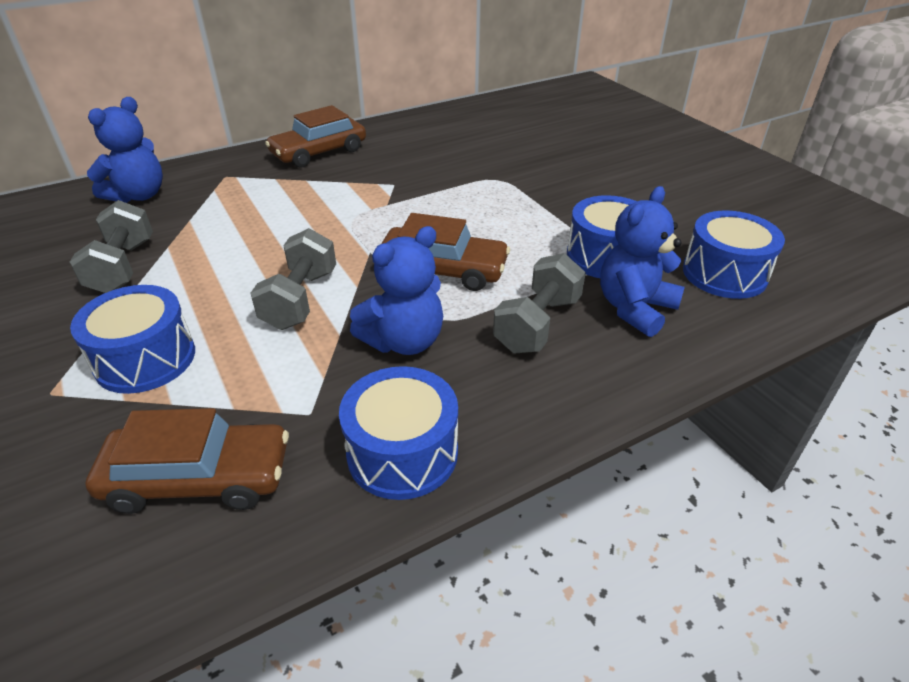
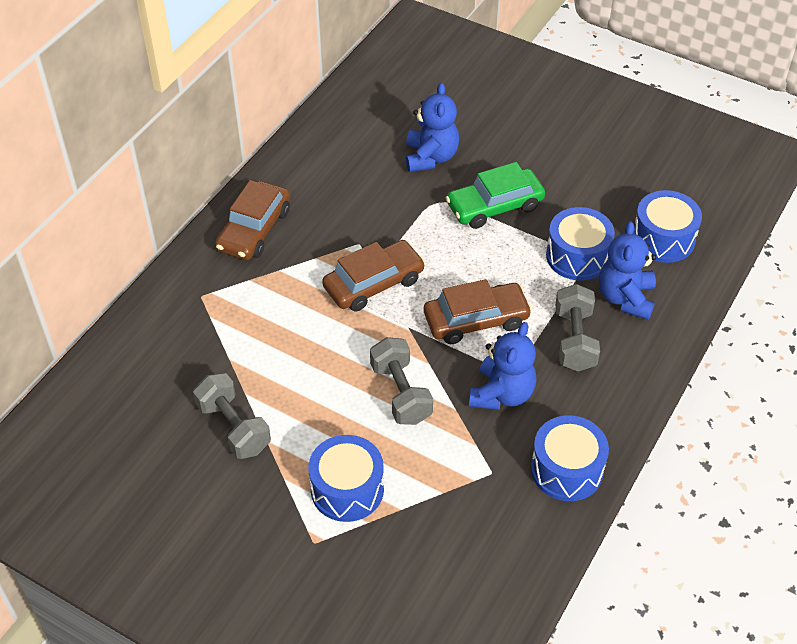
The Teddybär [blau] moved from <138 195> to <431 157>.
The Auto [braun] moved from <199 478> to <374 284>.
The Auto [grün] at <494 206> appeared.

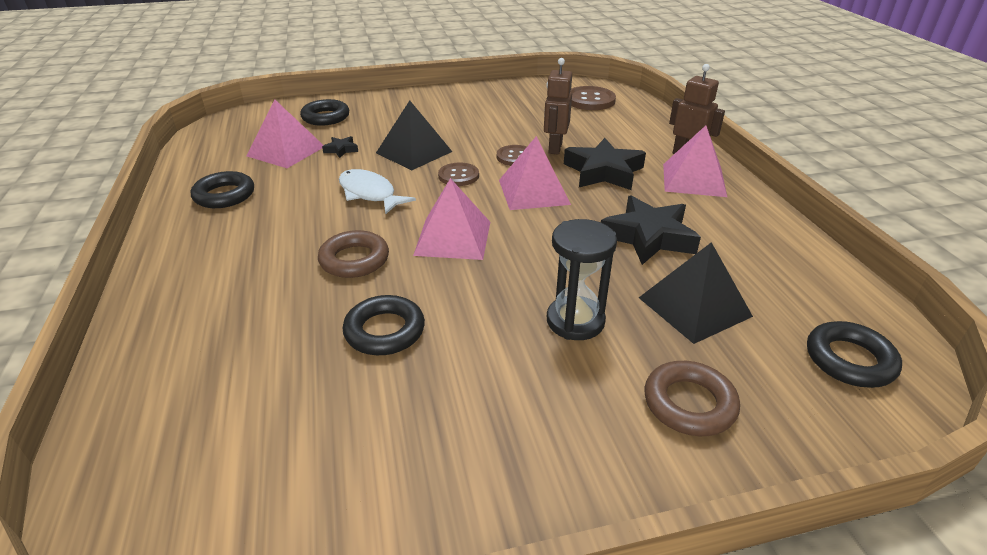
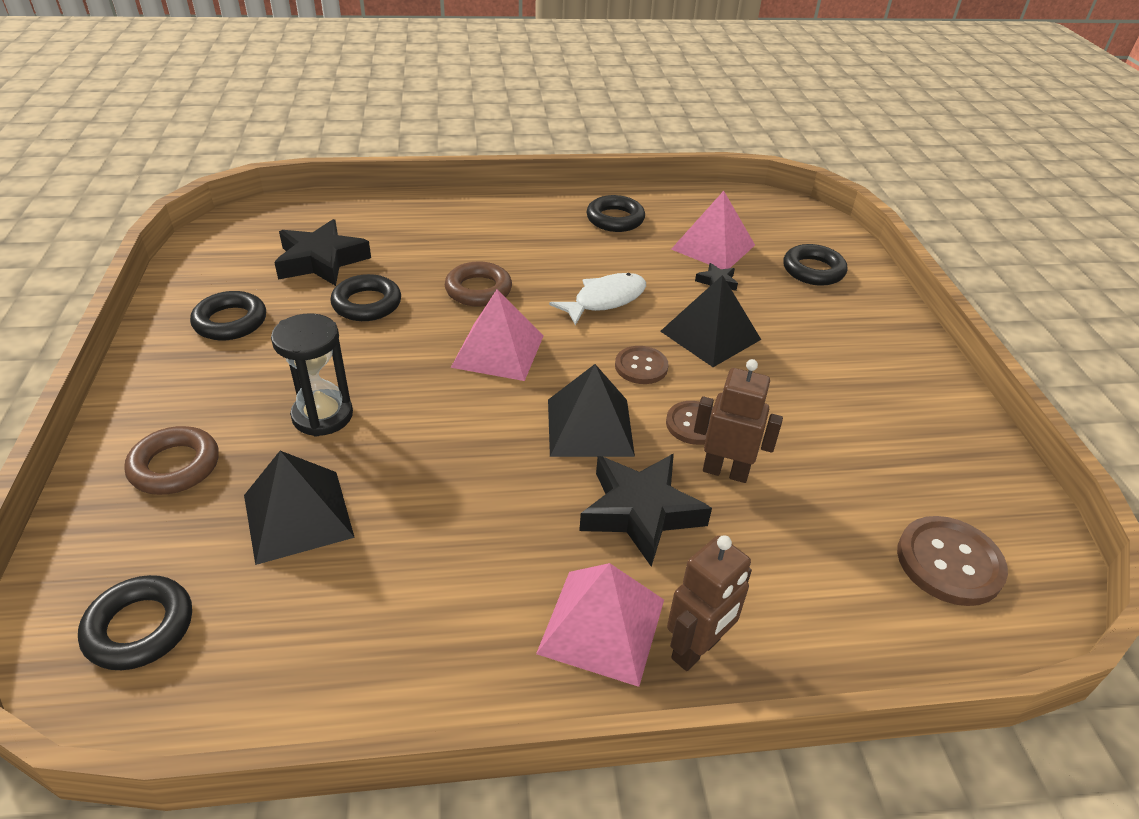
The Pyramide [rosa] at <533 192> became the Pyramide [schwarz] at <589 427>.
The Stern [schwarz] moved from <648 237> to <321 261>.
The Ring [schwarz] at <230 322> appeared.

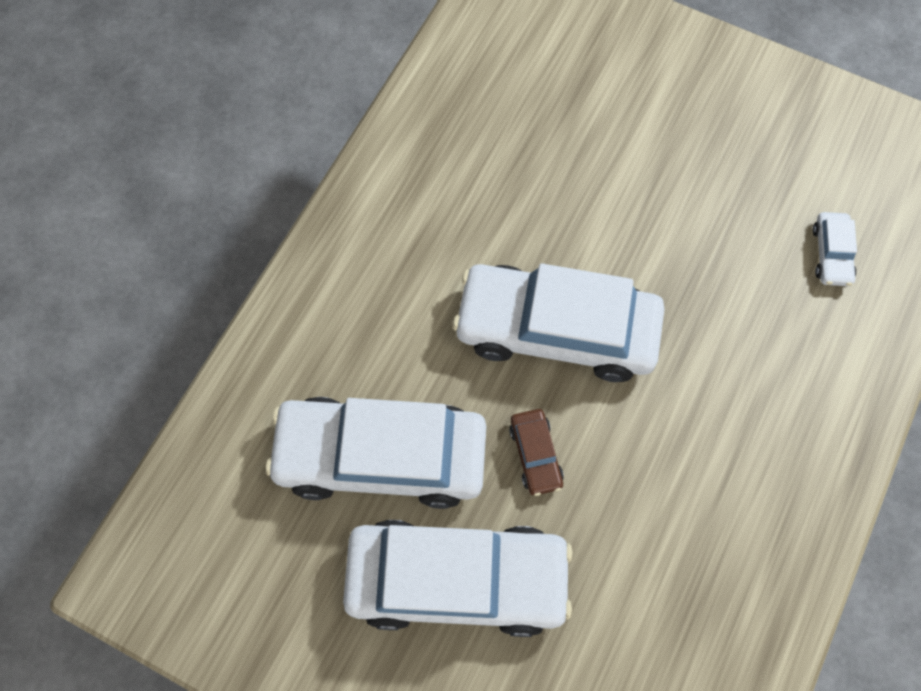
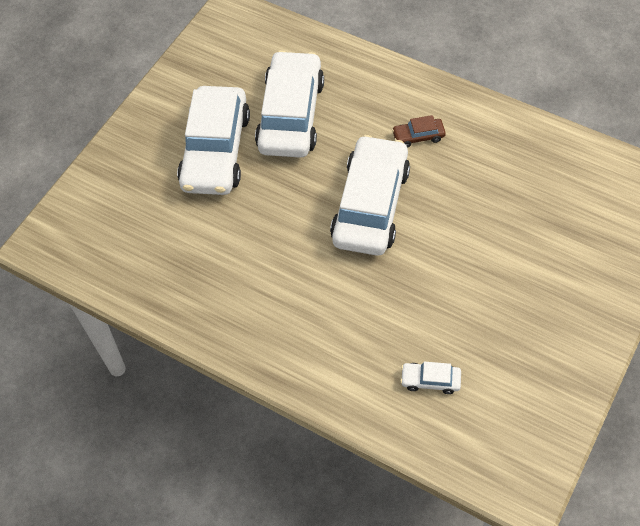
The Auto [braun] moved from <535 455> to <418 136>.

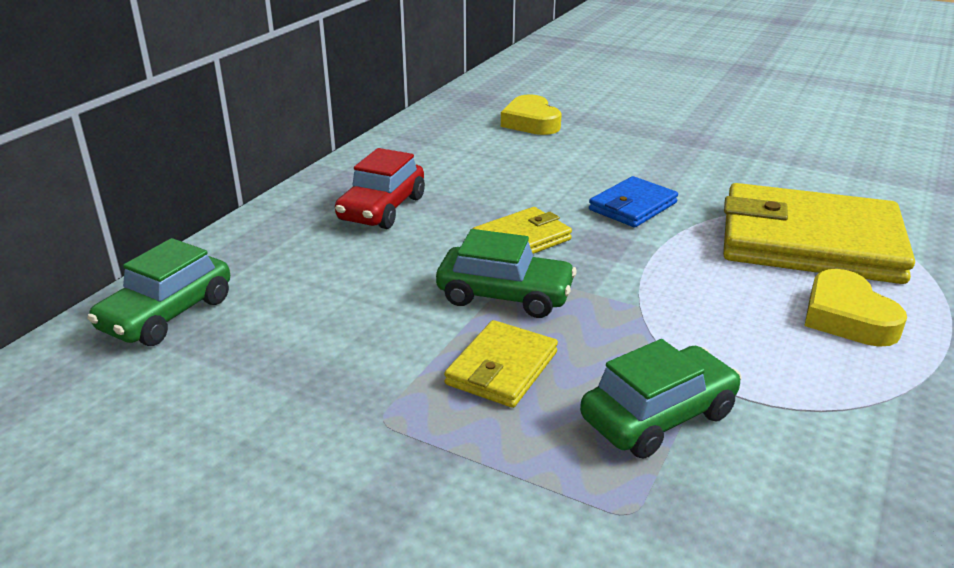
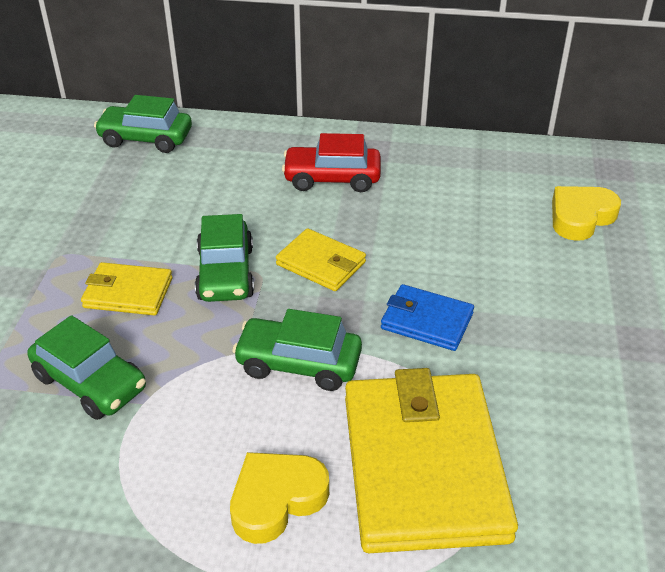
The Auto [grün] at <298 364> appeared.

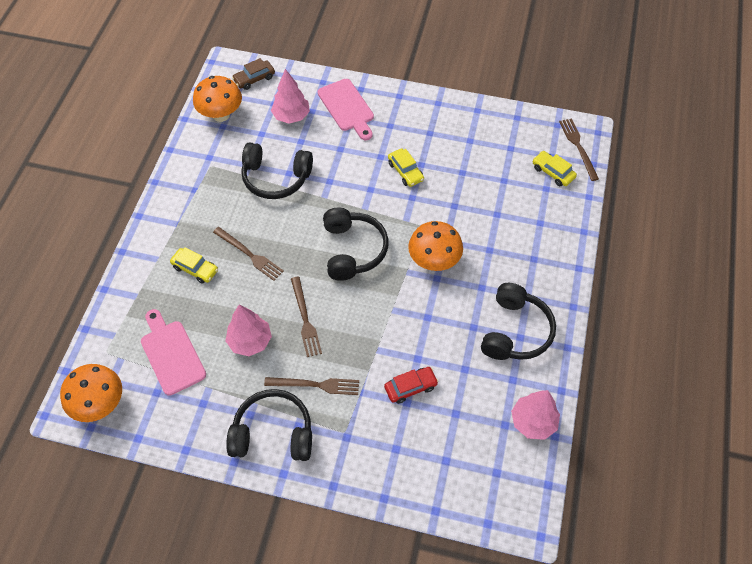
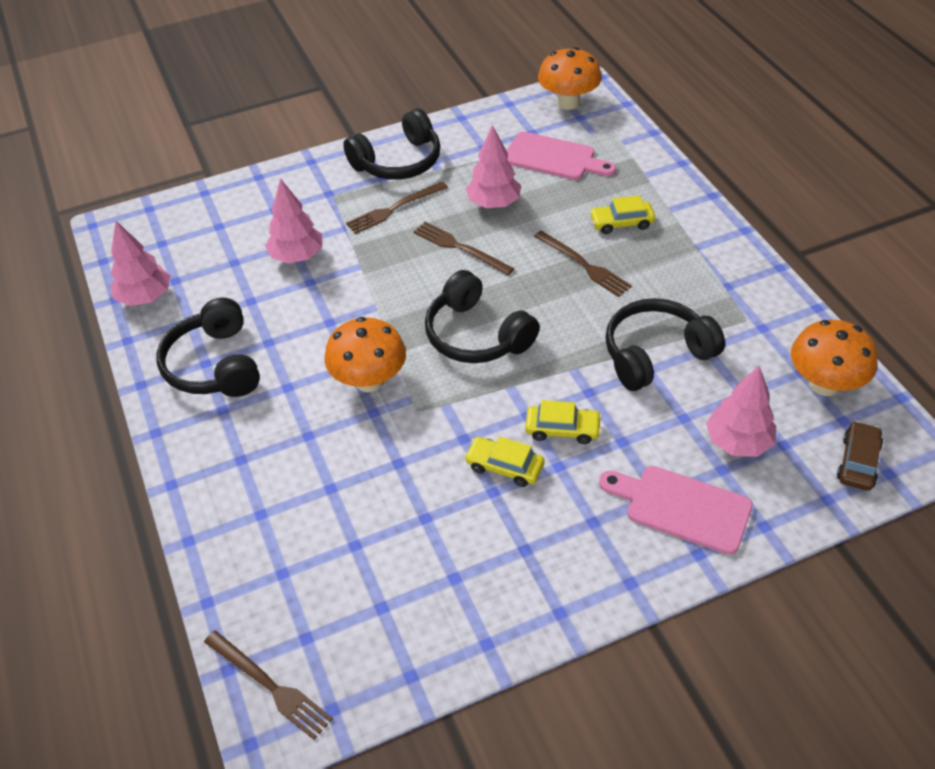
The Auto [gelb] moved from <553 172> to <562 429>.
The Gabel [braun] at <249 254> turned 135 degrees counterclockwise.
The Auto [rot] at <410 387> was replaced by the Baum [rosa] at <297 256>.

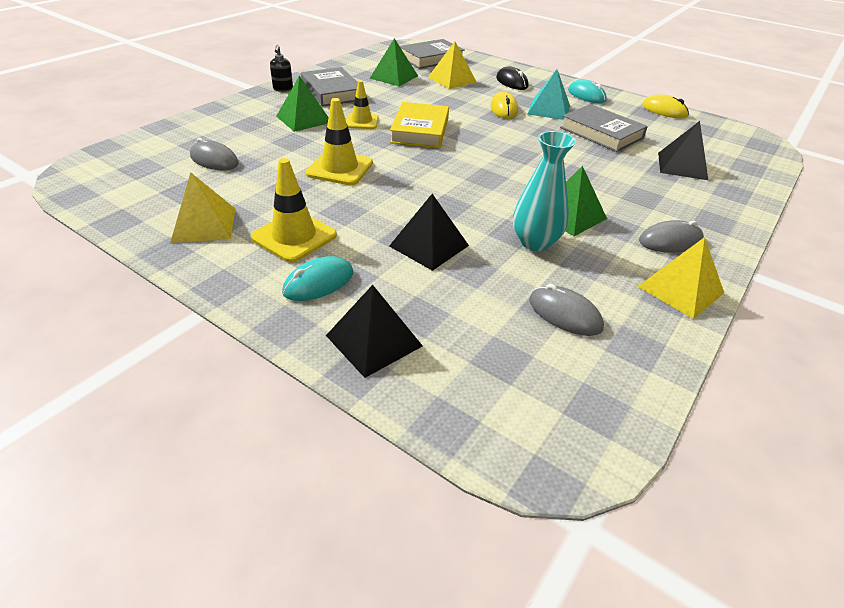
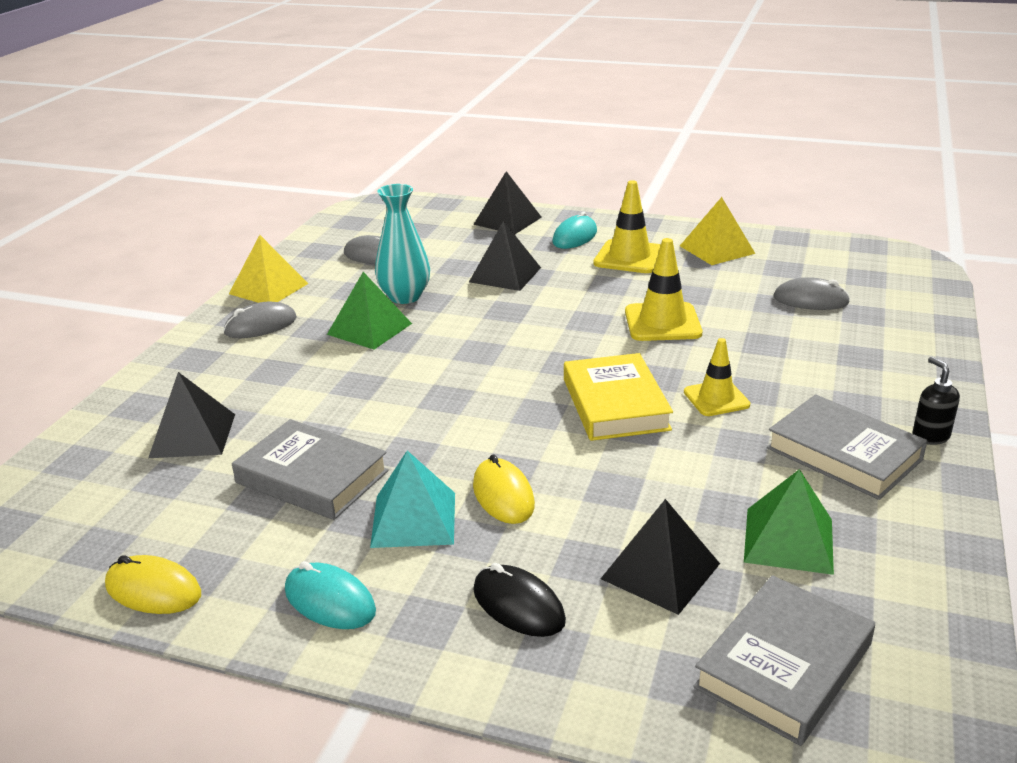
The Pyramide [gelb] at <452 79> became the Pyramide [schwarz] at <660 571>.
The Pyramide [grün] at <304 119> disappeared.

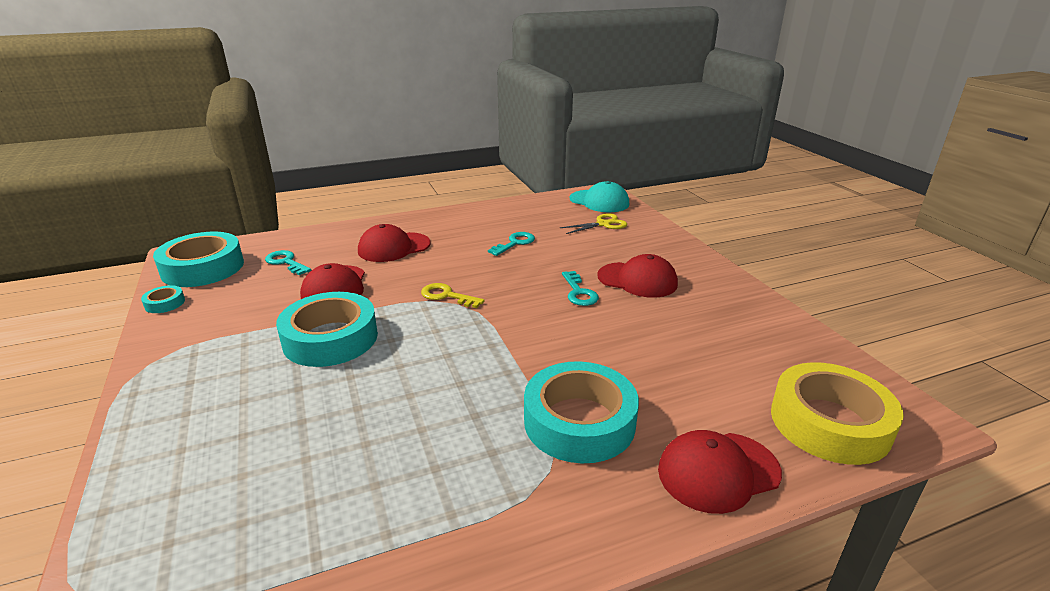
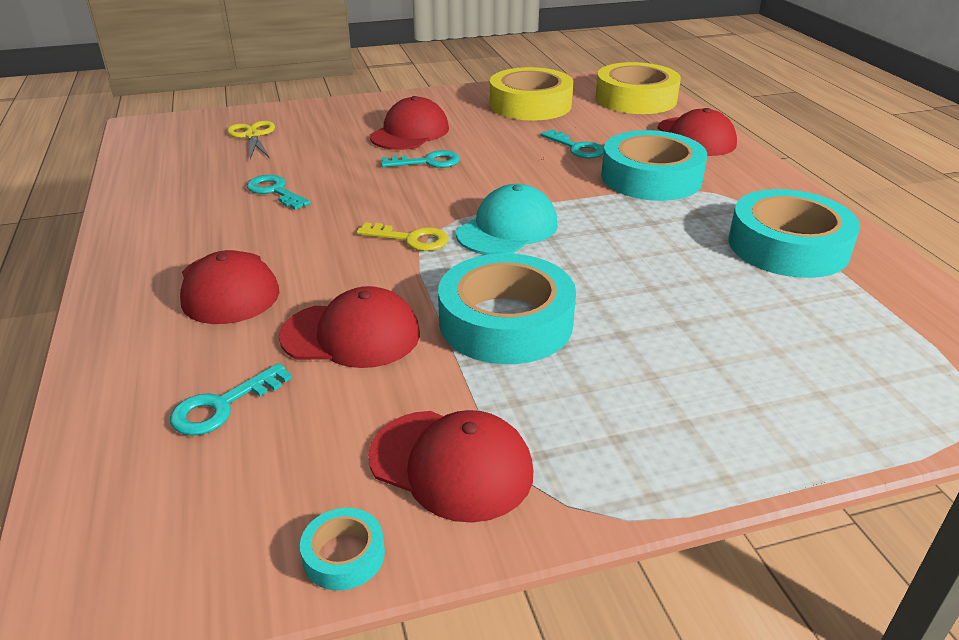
The Kappe [türkis] moved from <599 201> to <507 229>.
The Klebeband [türkis] moved from <203 268> to <788 246>.
The Schlüssel [gelb] at <447 296> turned 105 degrees counterclockwise.
The Klebeband [gelb] at <530 105> appeared.
The Schlüssel [türkis] at <576 148> appeared.
The Kappe [rot] at <451 464> appeared.

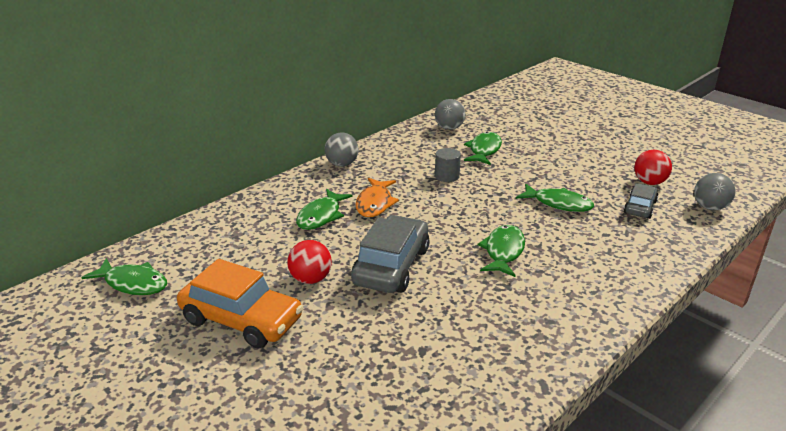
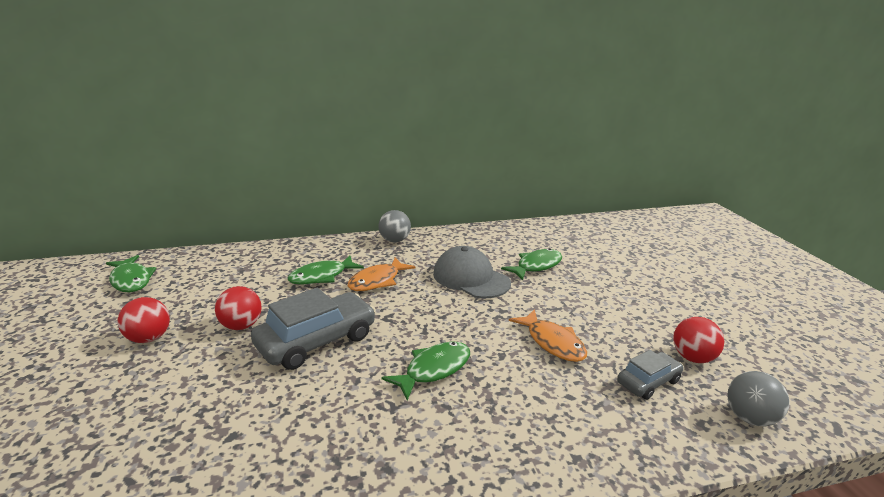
The Ball [grau] at <449 128> disappeared.
The Vollzylinder [grau] at <447 176> was replaced by the Kappe [grau] at <471 278>.
The Fisch [grün] at <558 204> became the Fisch [orange] at <552 342>.
The Auto [orange] at <241 320> was replaced by the Ball [rot] at <149 338>.

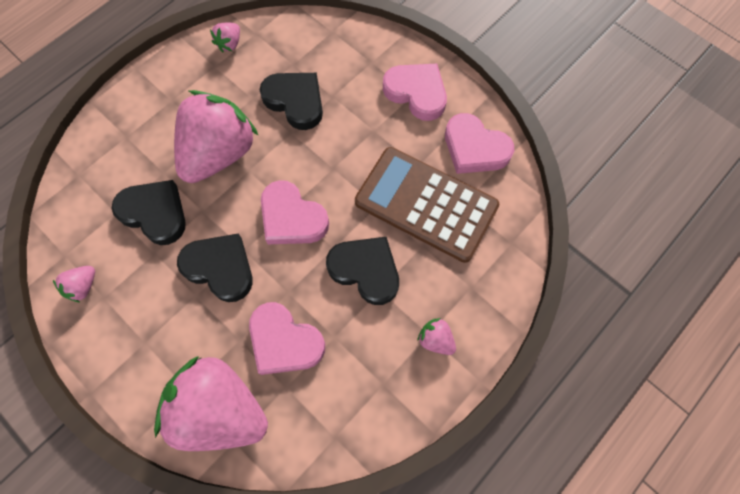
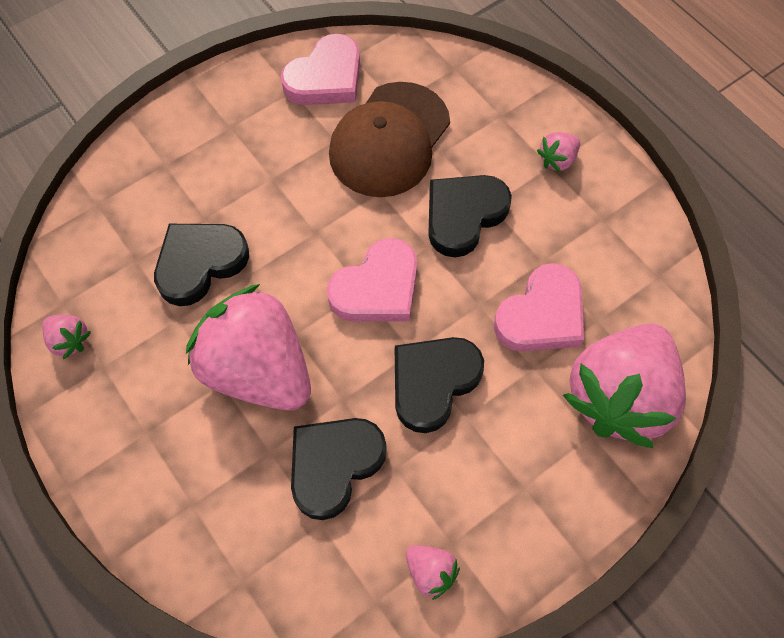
The Herz [rosa] at <416 93> disappeared.
The Taschenrechner [braun] at <426 204> was replaced by the Kappe [braun] at <389 140>.

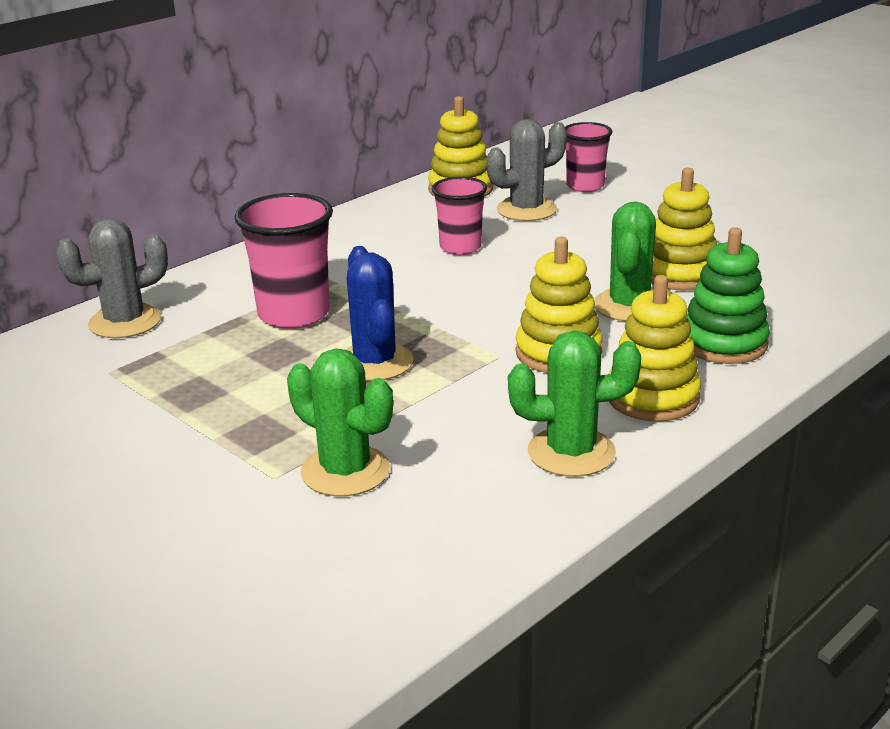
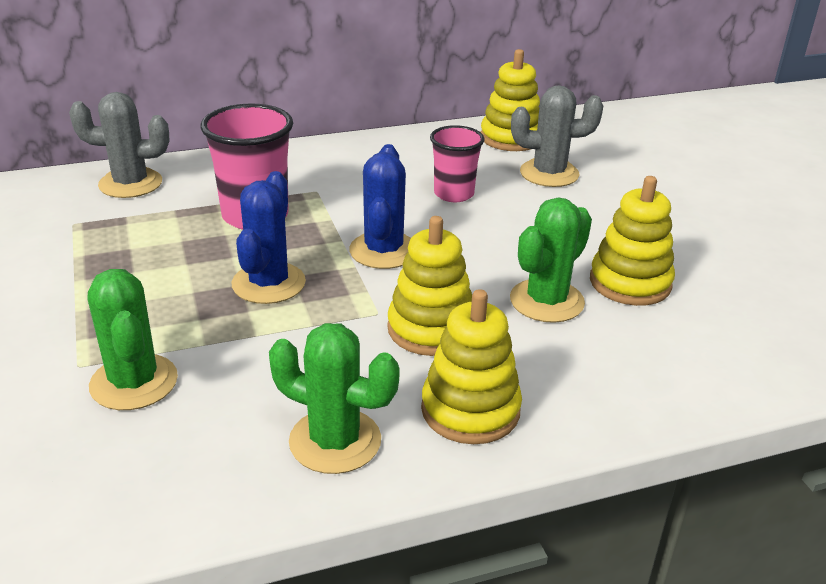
The Becher [rosa] at <585 186> disappeared.
The Stapelspielzeug [grün] at <723 343> disappeared.
The Kaktus [blau] at <383 251> appeared.

